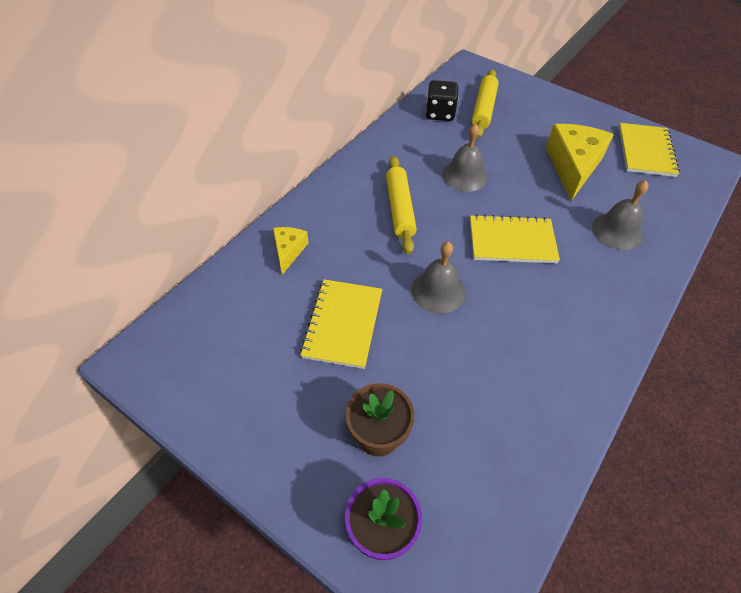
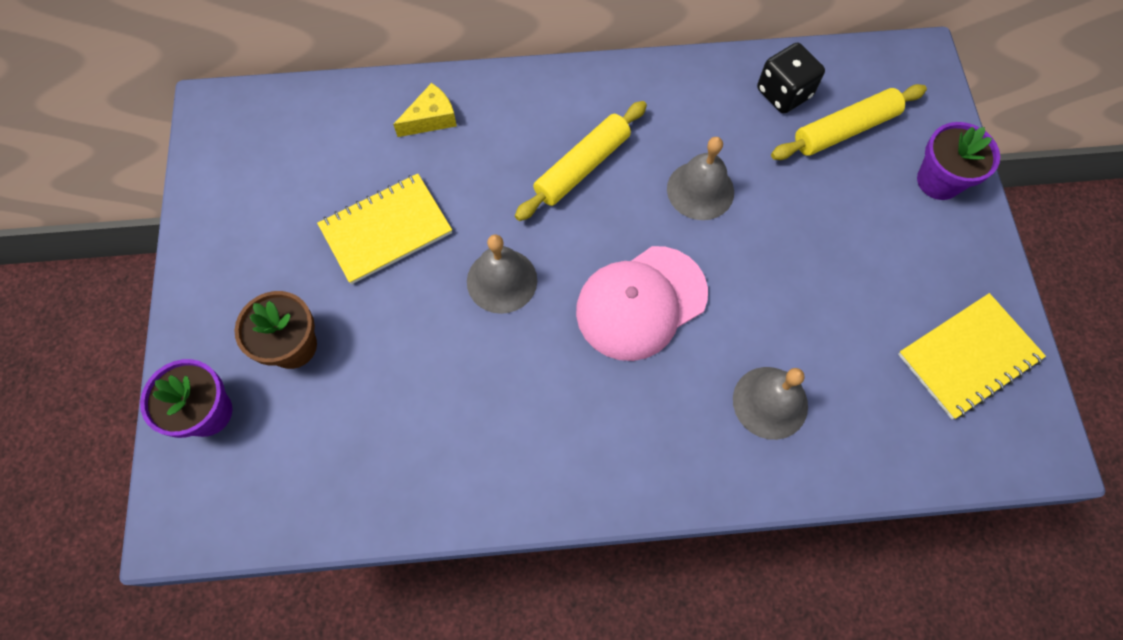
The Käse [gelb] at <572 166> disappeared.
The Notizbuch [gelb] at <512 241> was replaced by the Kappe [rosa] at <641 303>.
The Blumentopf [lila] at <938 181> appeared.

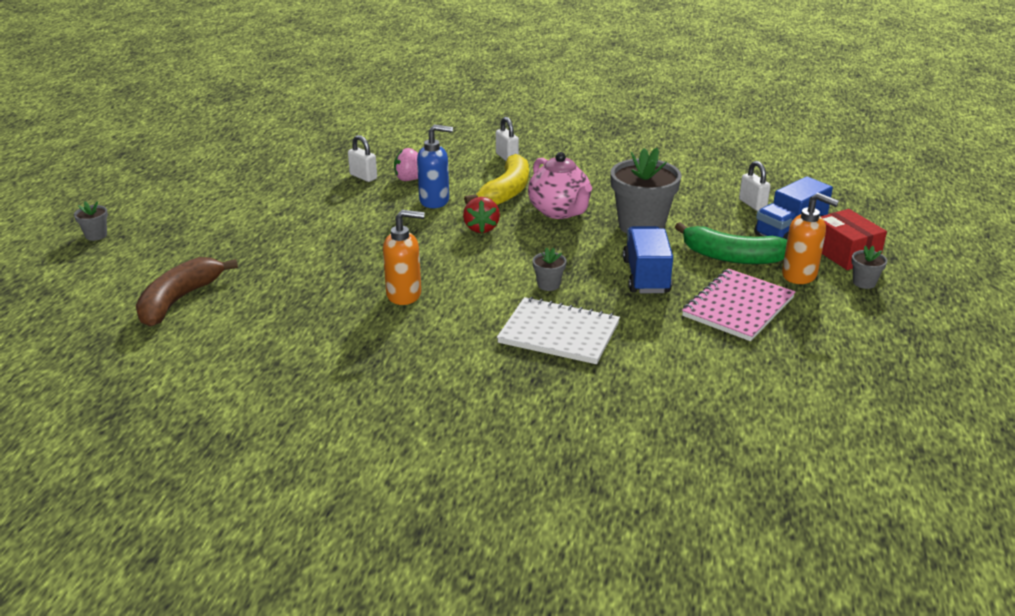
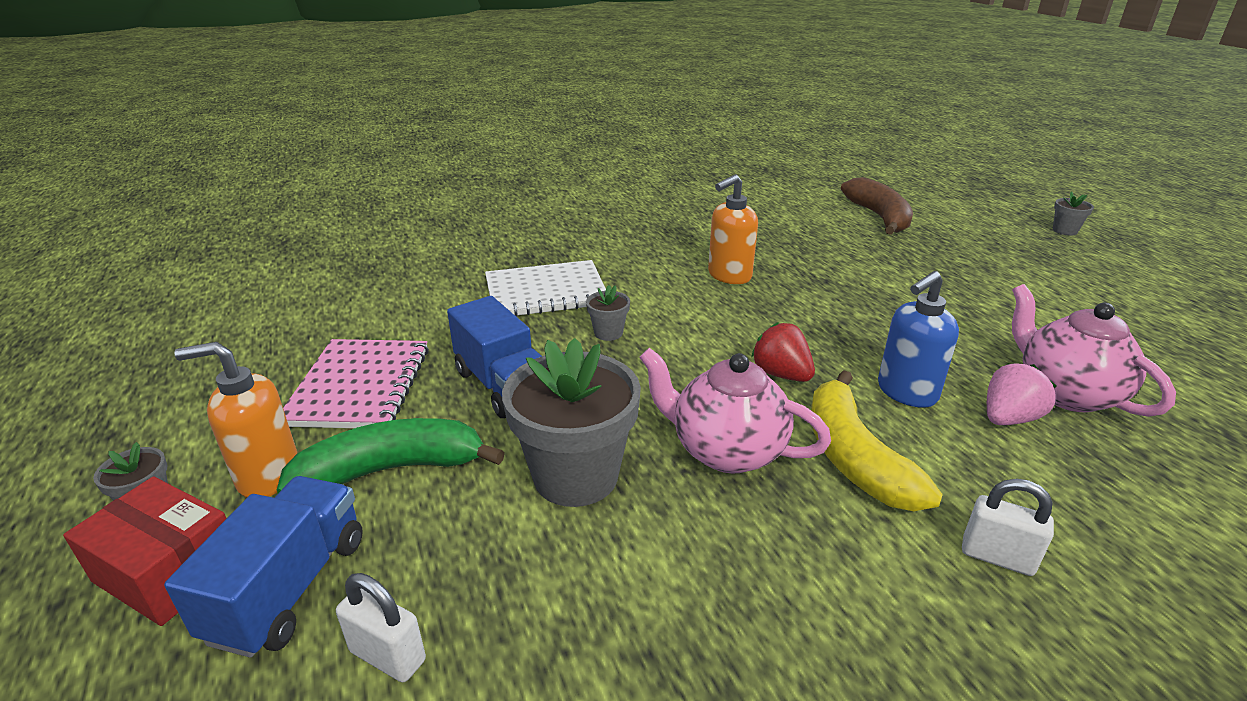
The Vorhängeschloss [weiß] at <363 177> was replaced by the Teekanne [rosa] at <1066 393>.

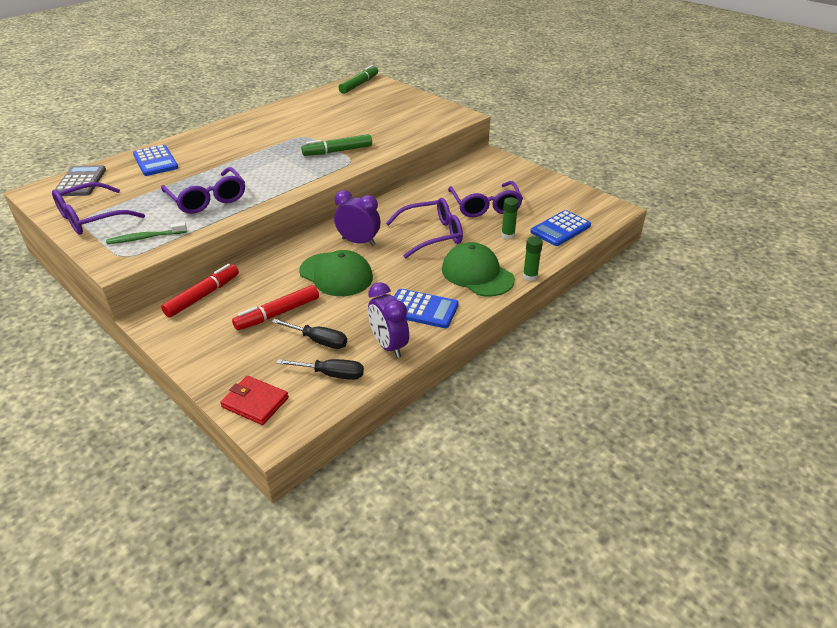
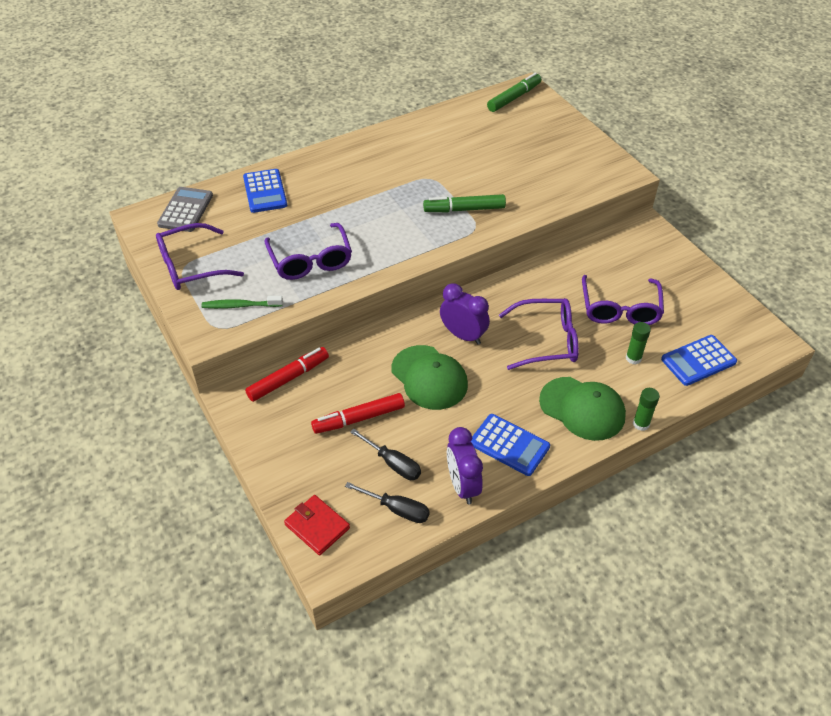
The Kappe [grün] at <477 274> turned 150 degrees clockwise.

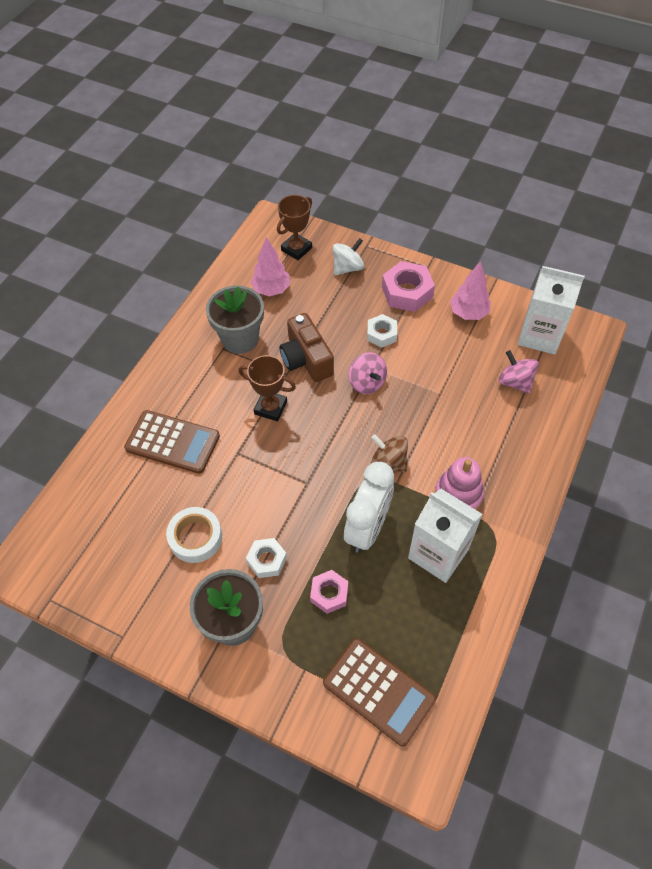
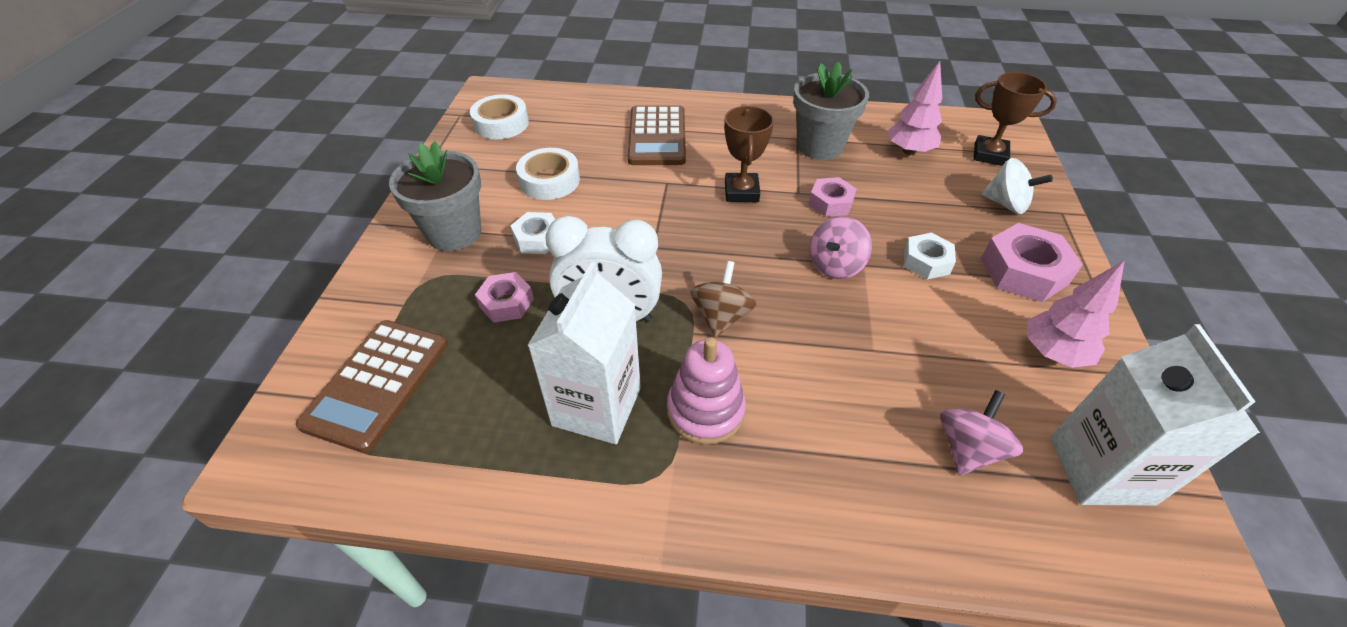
The Kamera [braun] at <306 359> was replaced by the Sechskantmutter [rosa] at <830 203>.
The Klebeband [weiß] at <501 124> appeared.

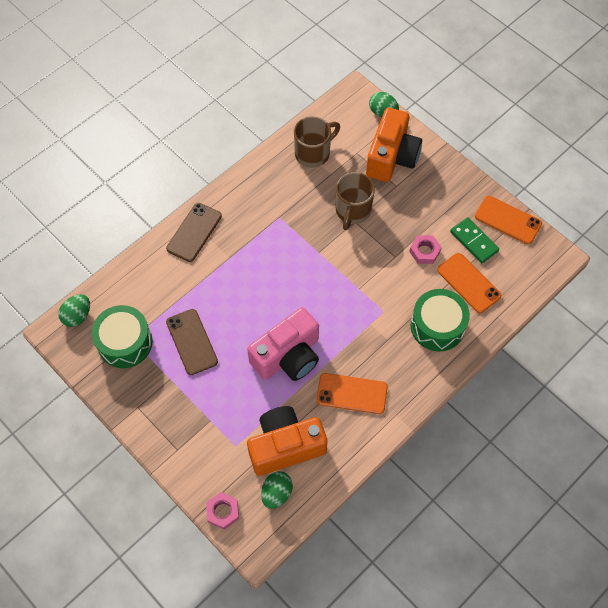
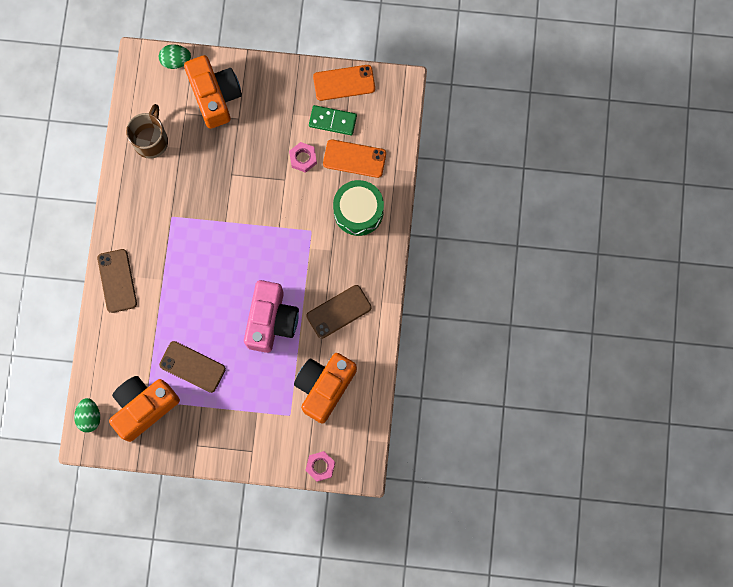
The Tasse [braun] at <352 211> disappeared.
The Trommel [grün] at <125 342> was replaced by the Kamera [orange] at <144 407>.
The Handy [orange] at <352 393> became the Handy [braun] at <339 311>.
The Ei [grün] at <276 493> disappeared.

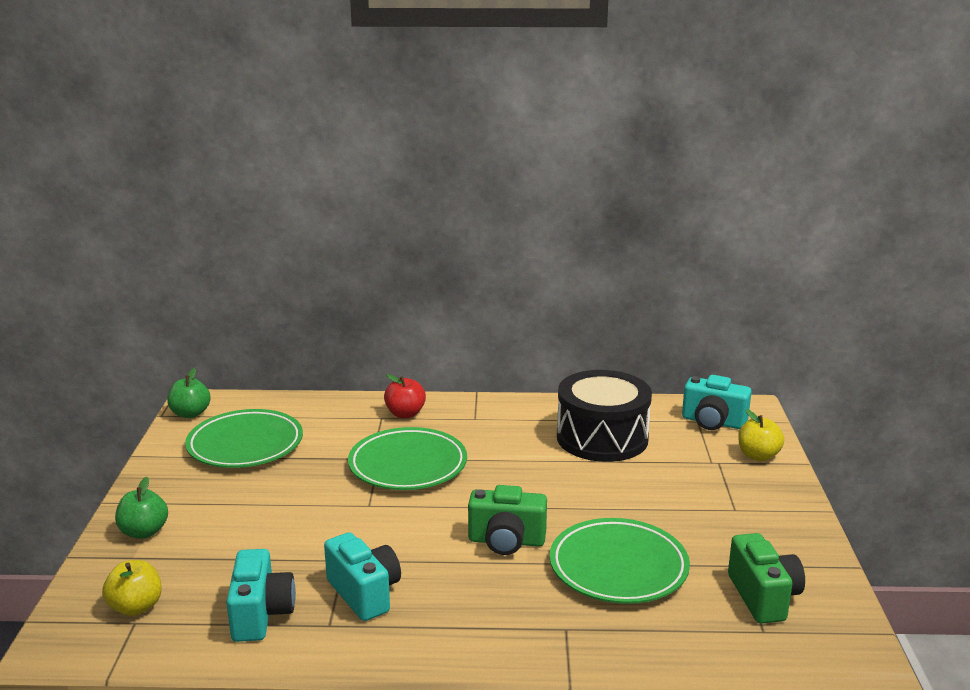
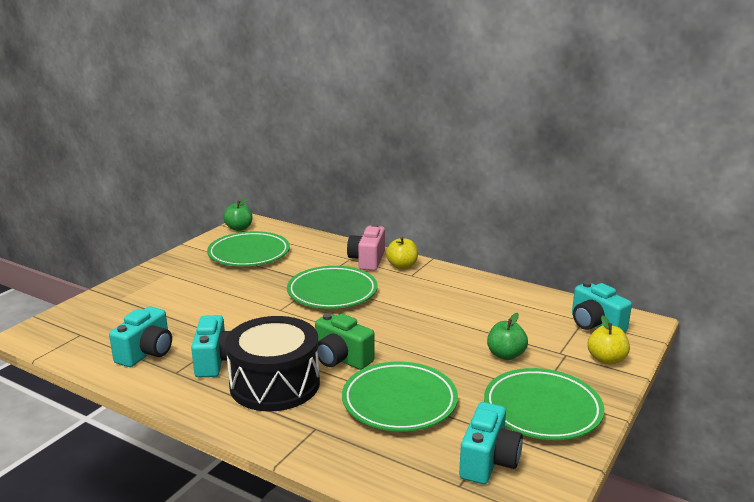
The Trommel [schwarz] moved from <602 438> to <275 384>.
The Apfel [rot] at <405 414> was replaced by the Kamera [rosa] at <367 260>.
The Apfel [grün] moved from <144 532> to <505 355>.
The Kamera [grün] at <763 597> became the Kamera [türkis] at <488 461>.
The Apfel [gelb] moved from <136 607> to <402 266>.
The Teller [grün] at <542 409> appeared.

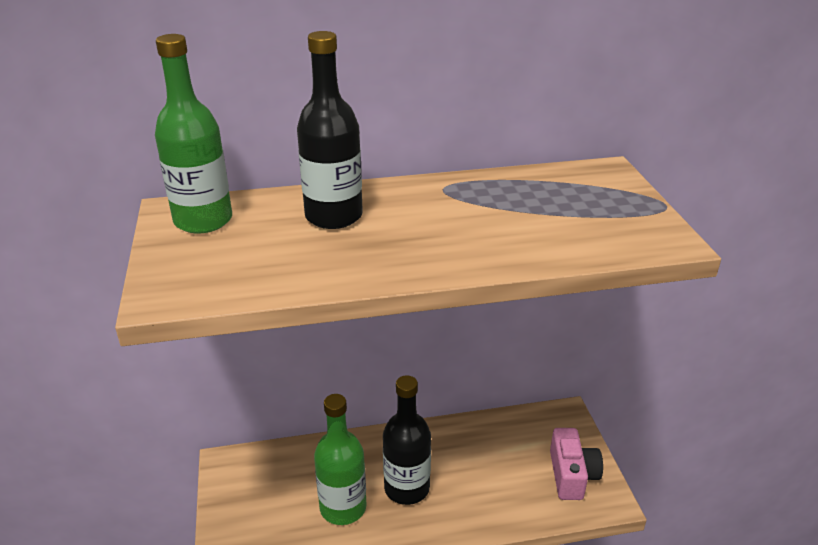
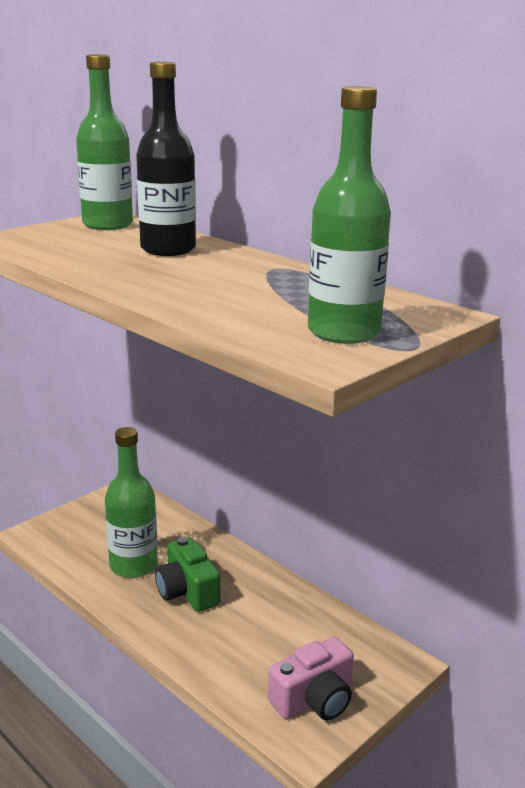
The Flasche [schwarz] at <407 488> was replaced by the Kamera [grün] at <187 591>.
The Flasche [grün] at <343 332> appeared.

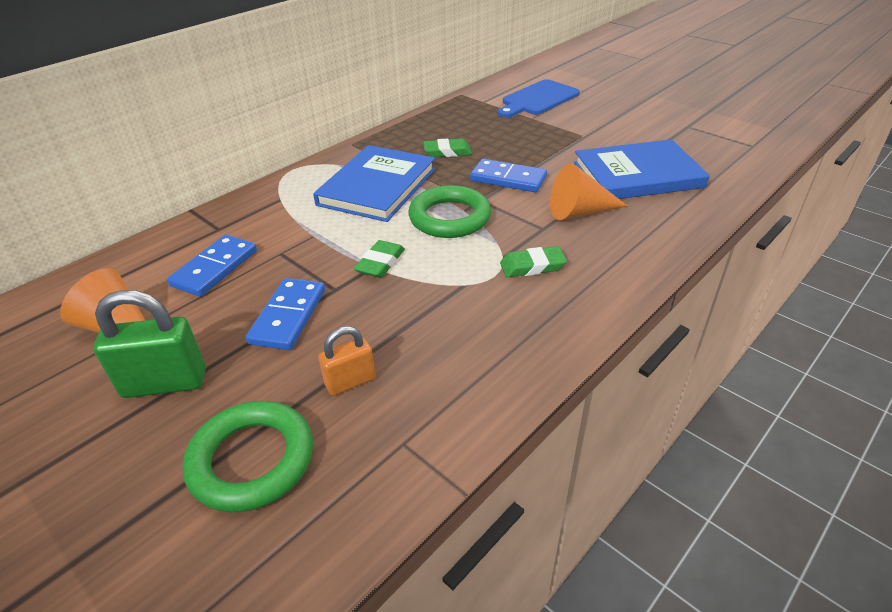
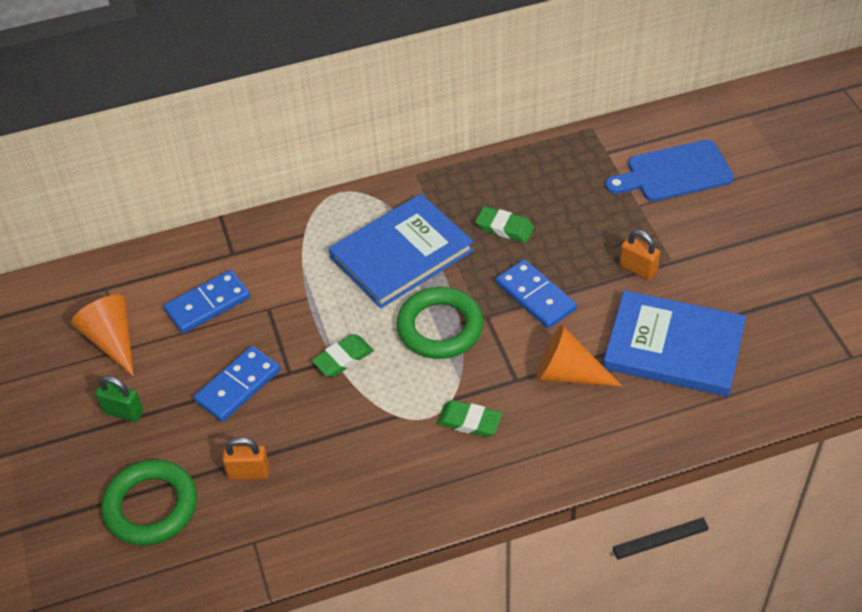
The Vorhängeschloss [grün] at <165 383> changed to 0.61 times the size.
The Vorhängeschloss [orange] at <638 269> appeared.

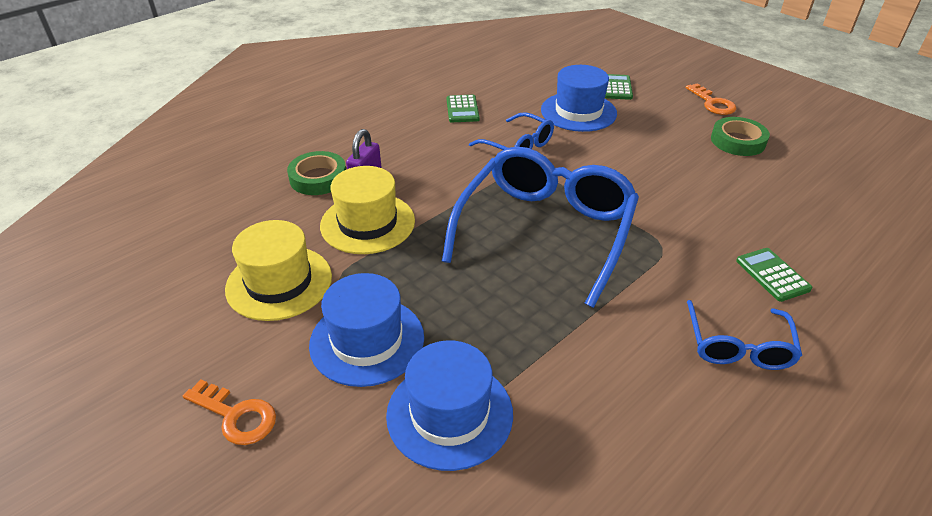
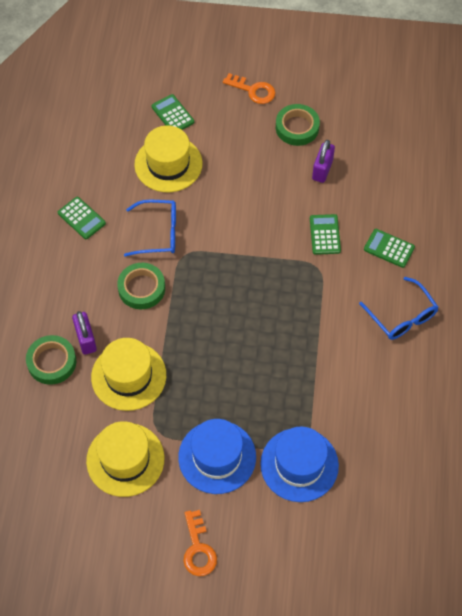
The Hut [blau] at <578 112> became the Hut [gelb] at <168 164>.
The Brille [blau] at <545 230> disappeared.
The Schlüssel [orange] at <236 416> turned 90 degrees clockwise.
The Vorhängeschloss [lila] at <322 170> appeared.
The Taschenrechner [grün] at <325 235> appeared.
The Klebeband [grün] at <141 288> appeared.

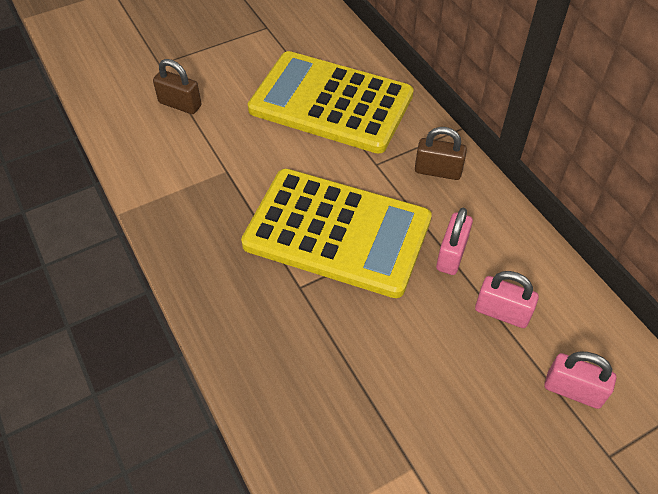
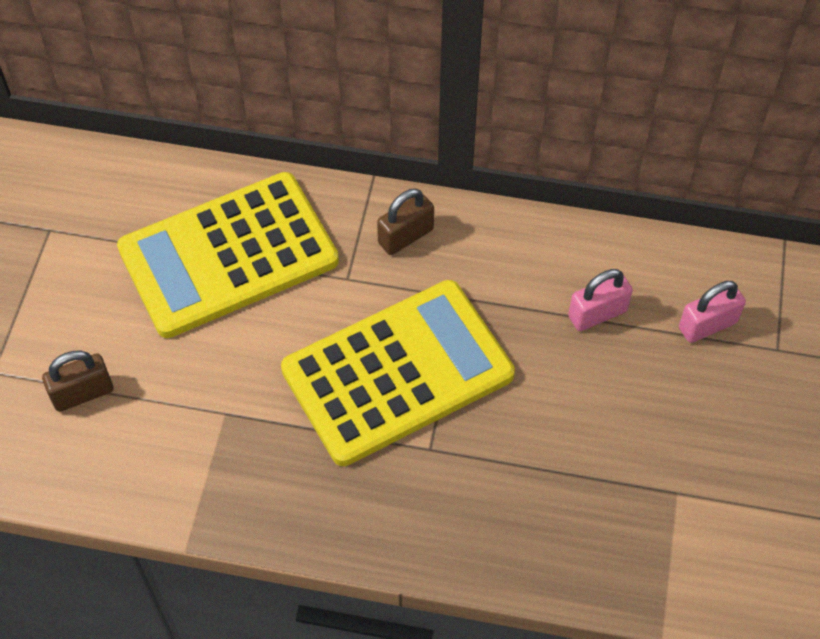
The Vorhängeschloss [rosa] at <451 255> disappeared.

